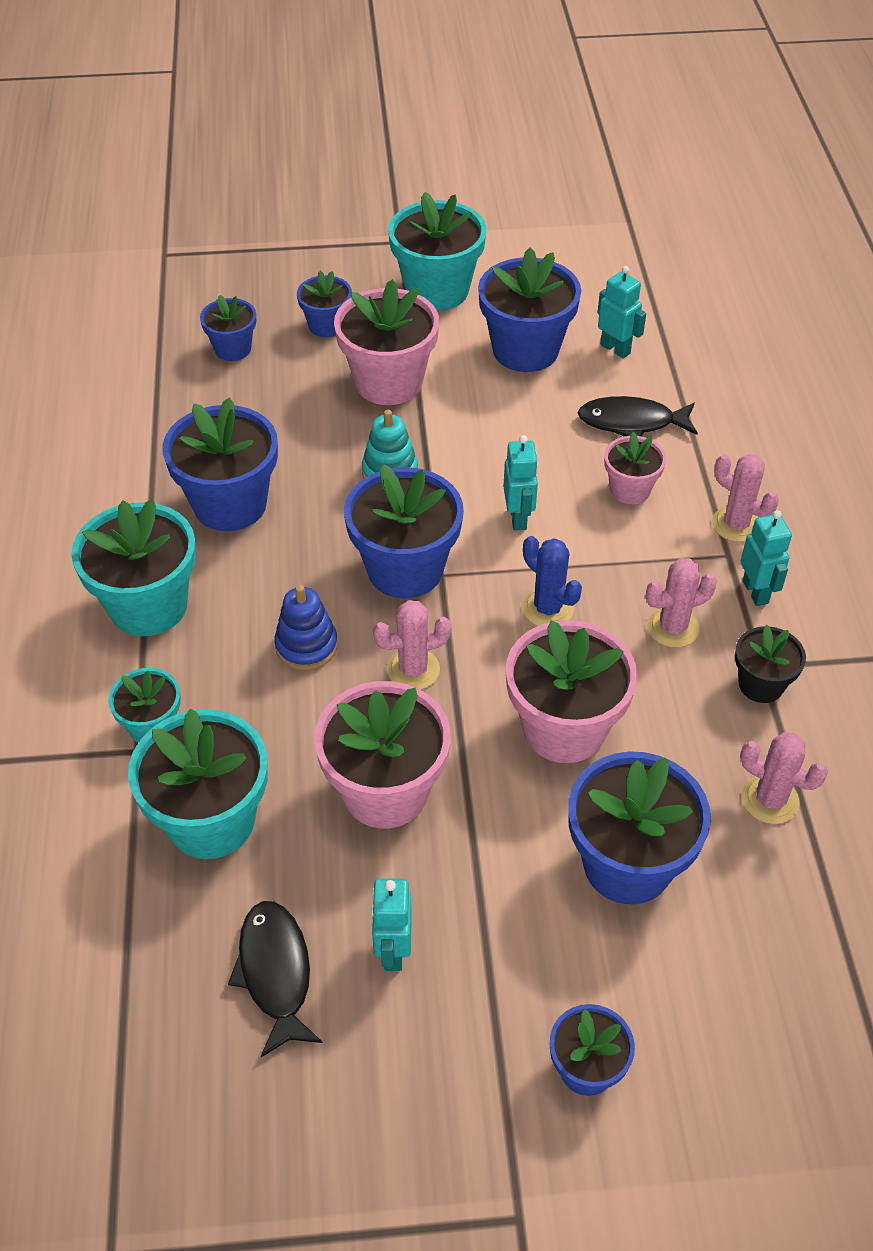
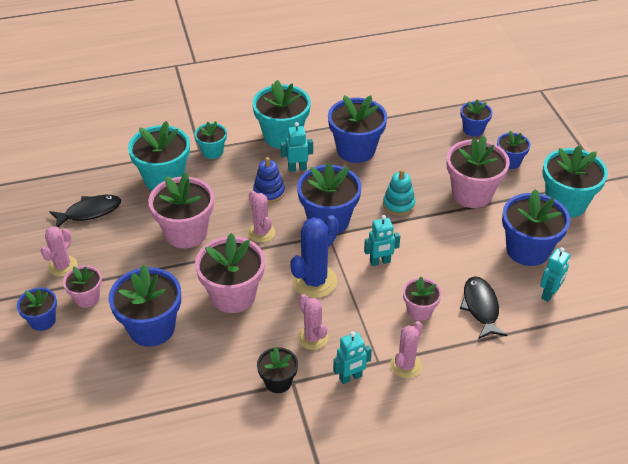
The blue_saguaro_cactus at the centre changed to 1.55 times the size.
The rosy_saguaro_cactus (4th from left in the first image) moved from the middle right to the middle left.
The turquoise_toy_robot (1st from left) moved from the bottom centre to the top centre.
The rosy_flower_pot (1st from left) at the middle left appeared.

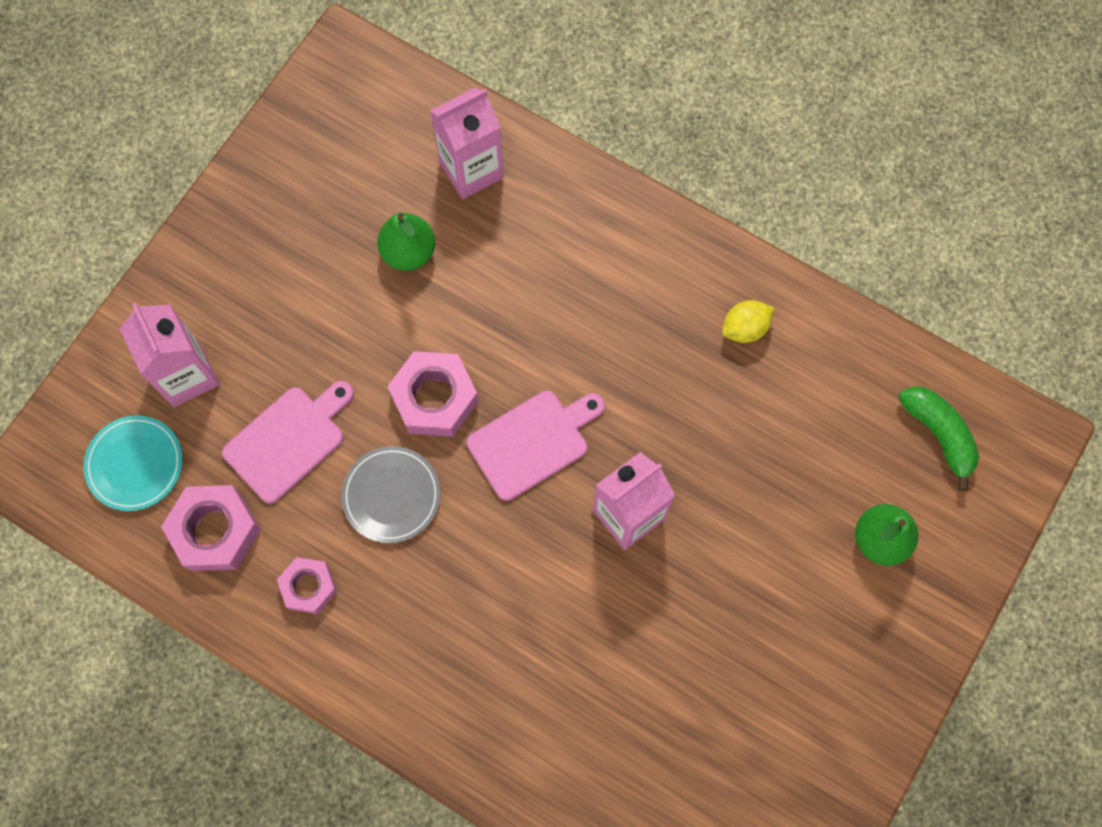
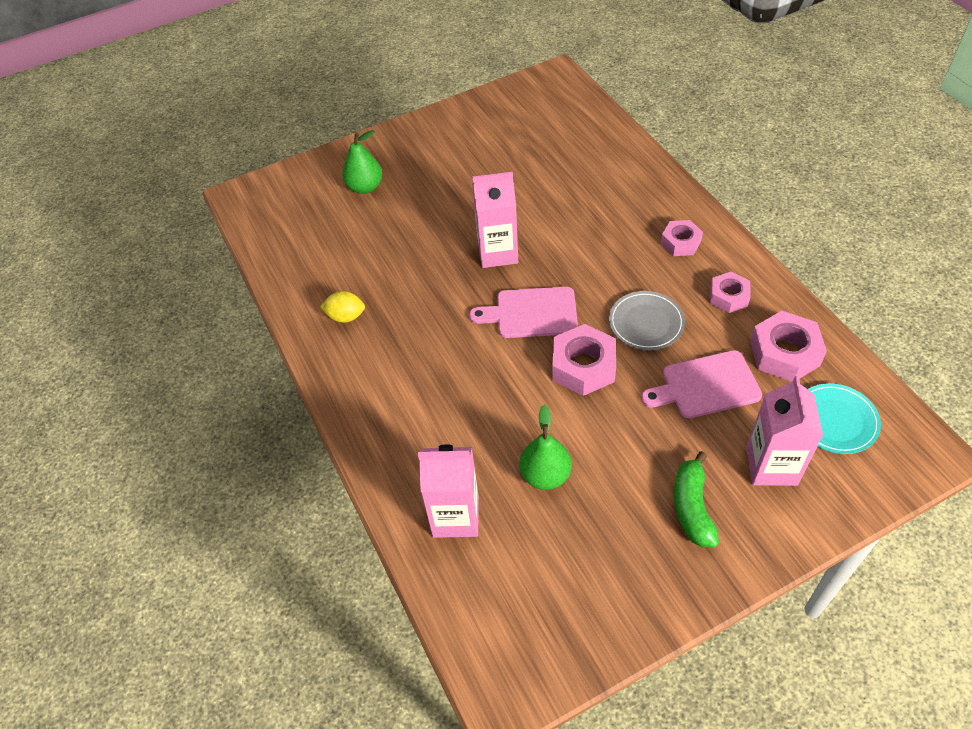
The emerald_toy_banana moved from the middle right to the bottom right.
The rosy_hexagon_nut (2nd from left) at the top right appeared.

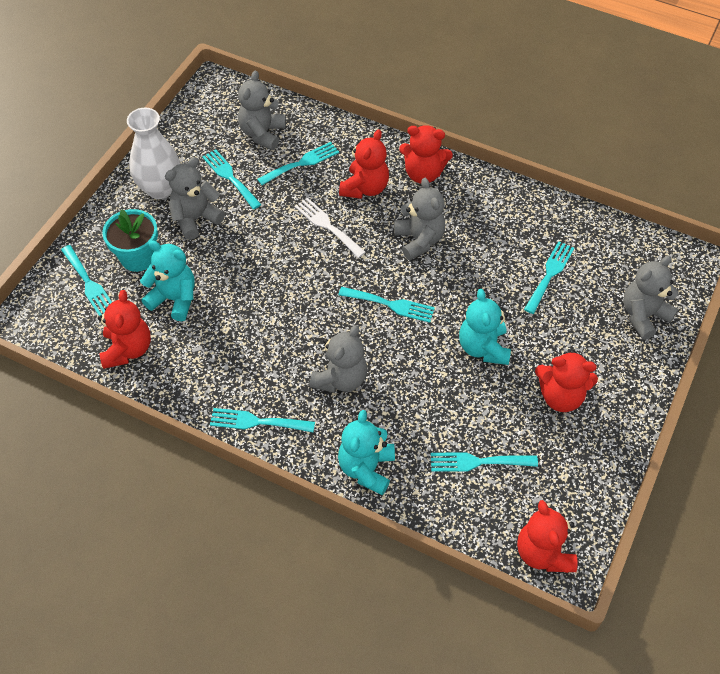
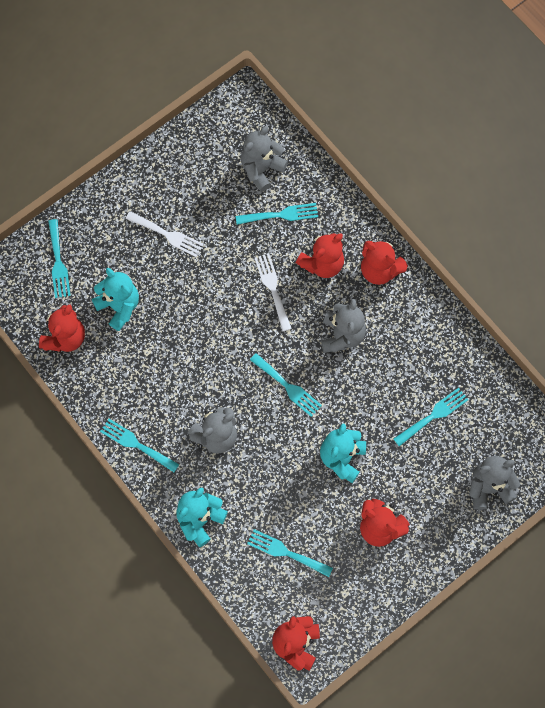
The white_flower_vase at the top left disappeared.
The turquoise_table_fork (2nd from left) at the top left disappeared.
The ash-grey_teddy_bear (1st from left) at the top left was replaced by the white_table_fork (1st from left) at the top left.
The turquoise_flower_pot at the middle left disappeared.

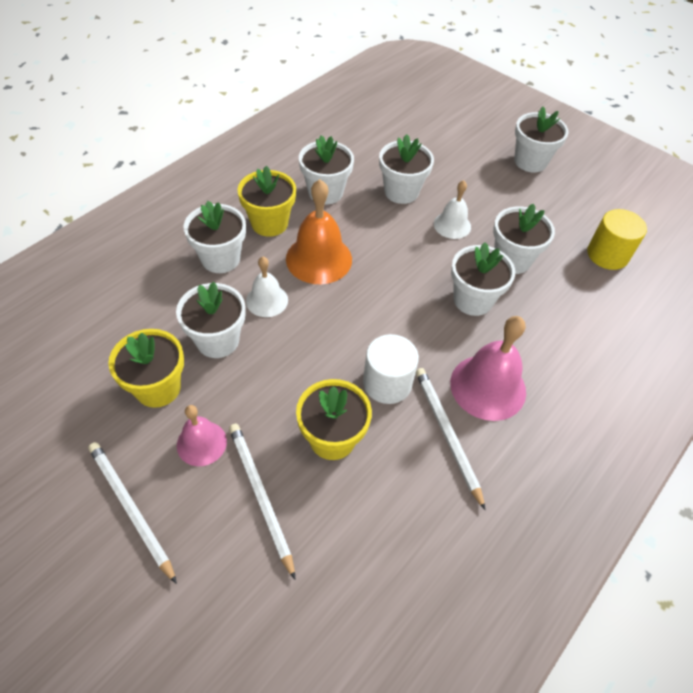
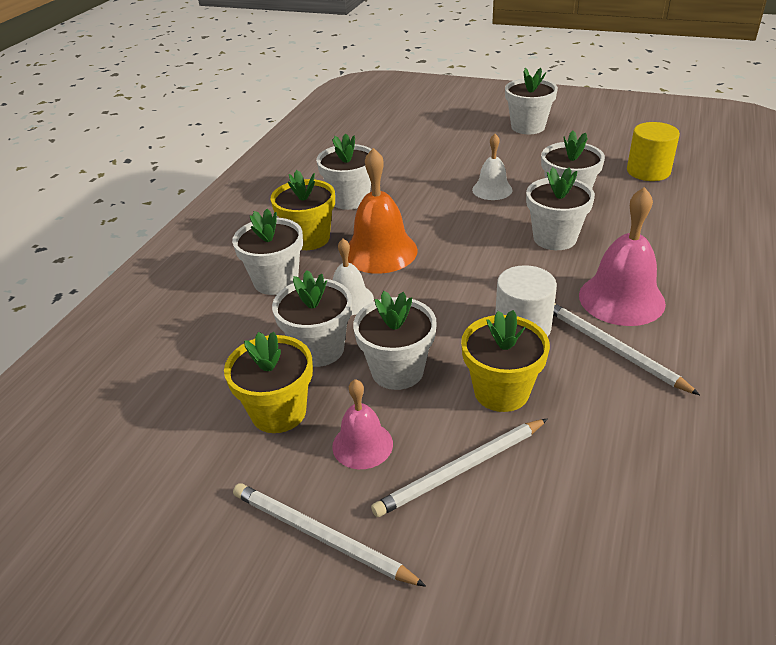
The white_flower_pot (4th from left) moved from the top centre to the centre.
The white_wooden_pencil (2nd from left) at the bottom centre turned 75 degrees counterclockwise.

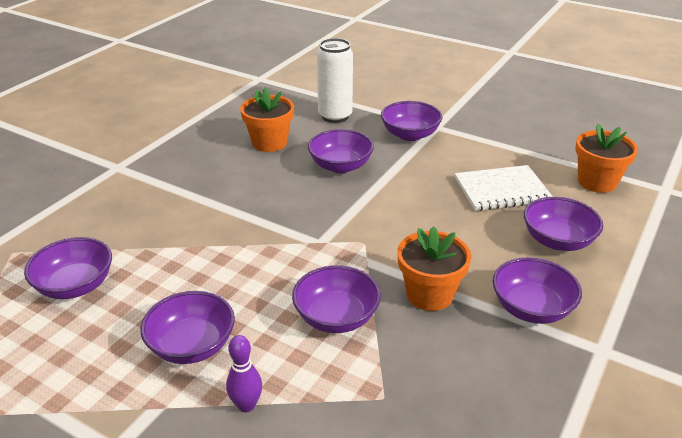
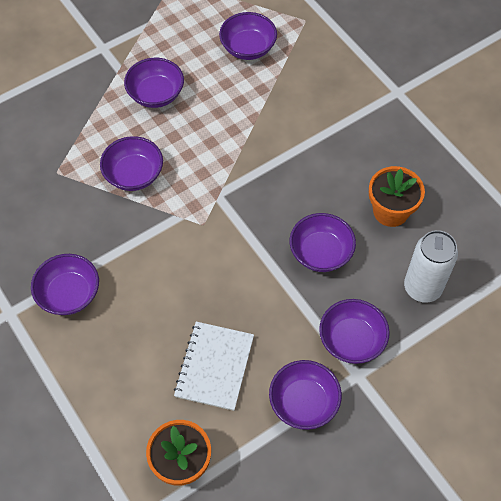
The violet_bowl (7th from left in the first image) moved from the middle right to the bottom centre.
The bright_orange_flower_pot (2nd from left) at the centre disappeared.
The violet_bowling_pin at the bottom centre disappeared.

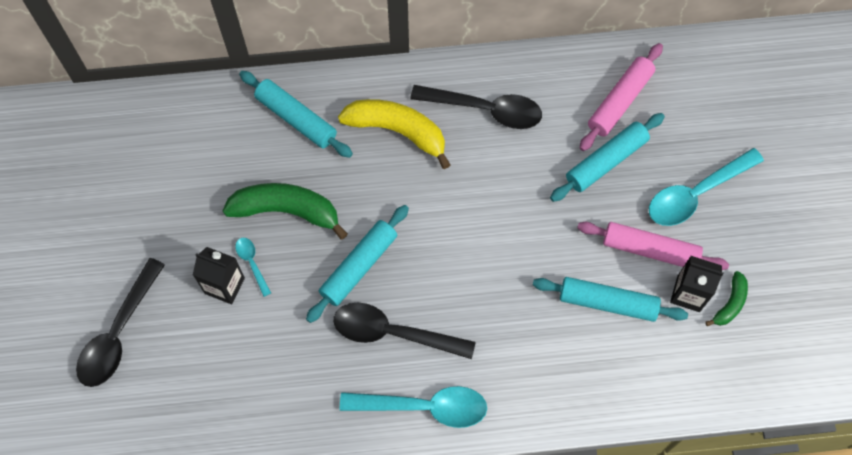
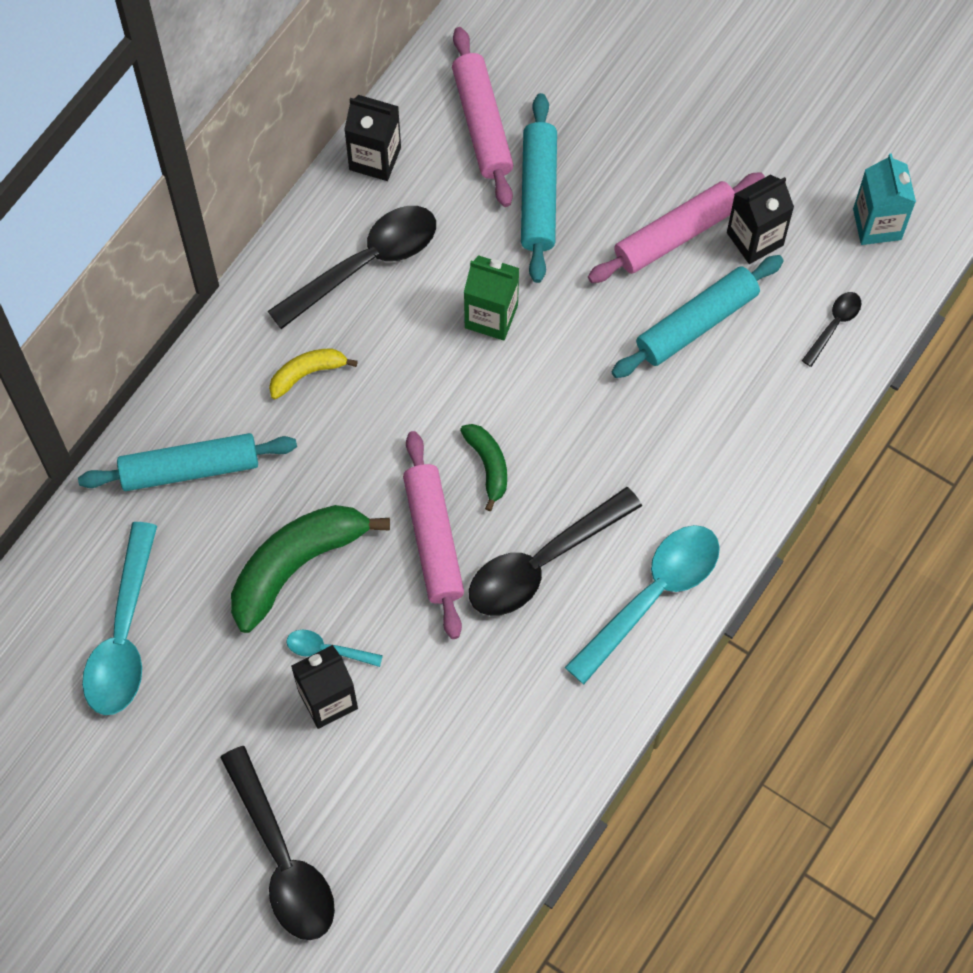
The bright_yellow_toy_banana at the top centre changed to 0.52 times the size.
The turquoise_tablespoon (3rd from left in the first image) moved from the middle right to the middle left.
The turquoise_rolling_pin (2nd from left) at the centre became the rosy_rolling_pin (1st from left) at the centre.
The emerald_toy_banana (2nd from left) moved from the middle right to the centre.
The jet-black_milk_carton (2nd from left) at the top centre appeared.
The turquoise_milk_carton at the top right appeared.
The emerald_milk_carton at the top centre appeared.
The jet-black_tablespoon (4th from left) at the middle right appeared.

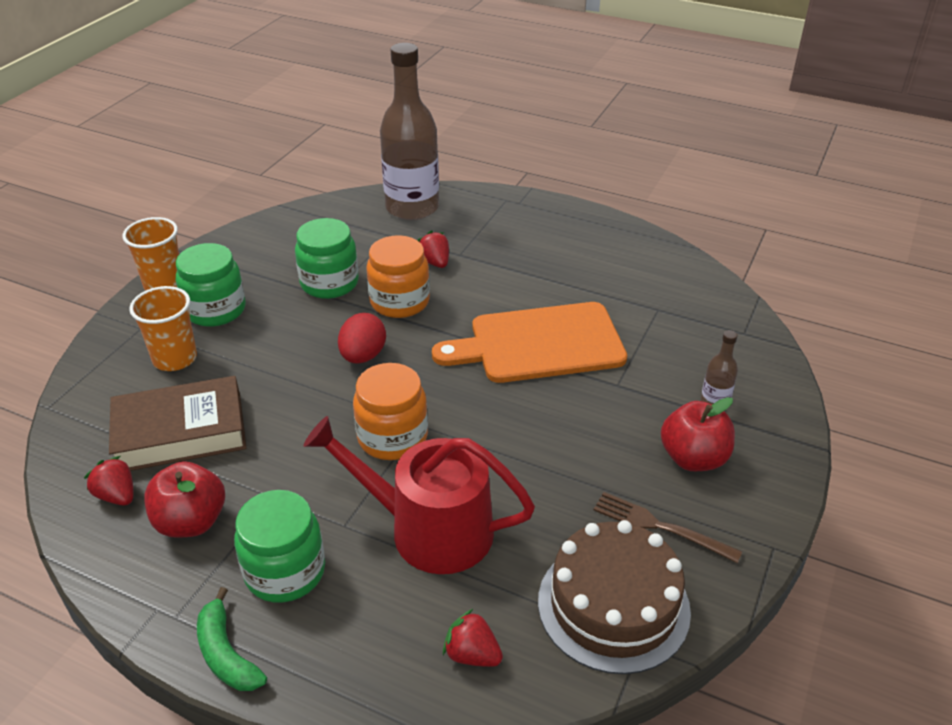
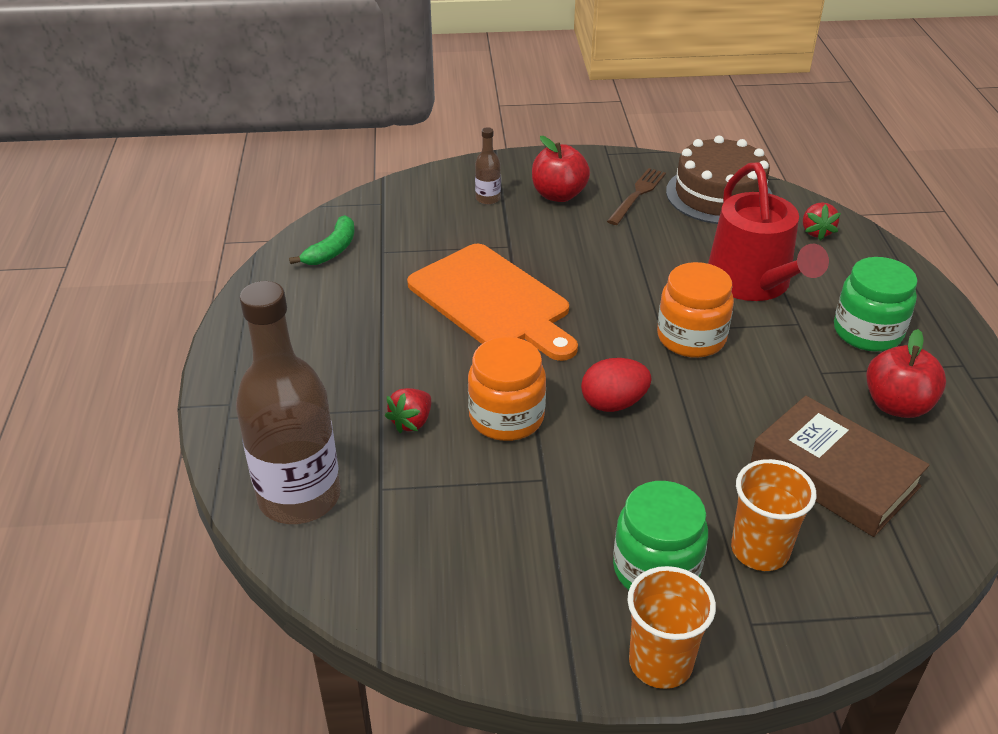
The emerald_jam_jar (3rd from left) at the centre disappeared.
The red_toy_strawberry (1st from left) at the middle left disappeared.
The brown_table_fork at the bottom right turned 150 degrees counterclockwise.
The emerald_toy_banana moved from the bottom left to the top left.

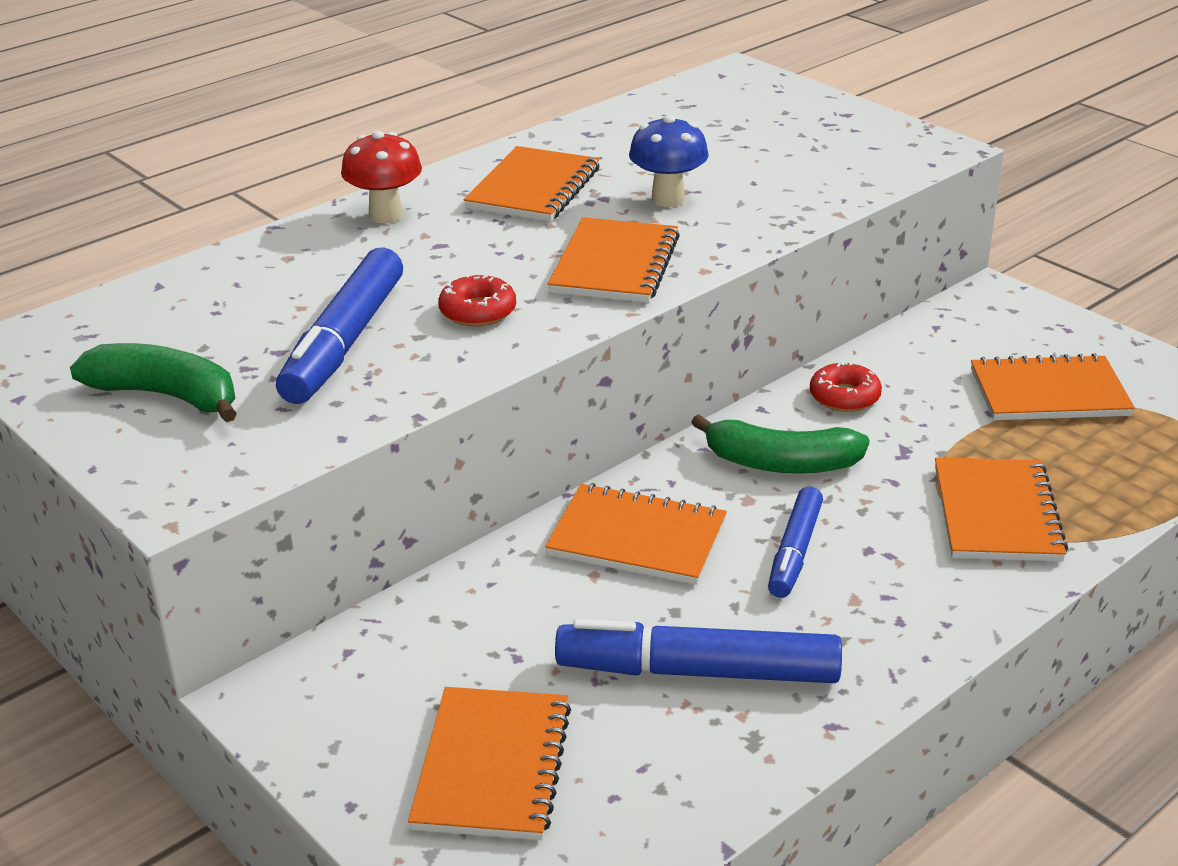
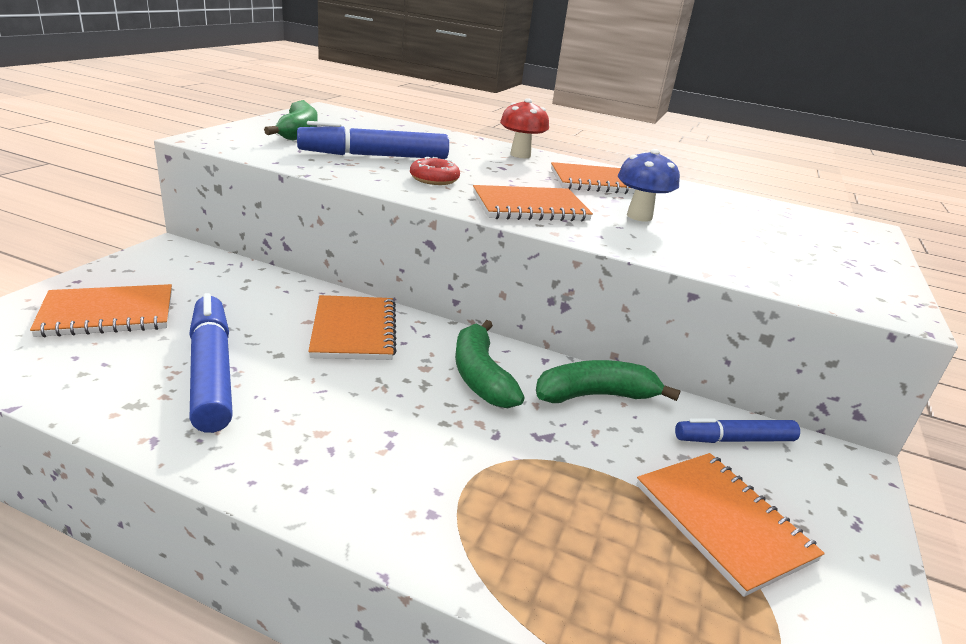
The red_donut (2nd from left) at the middle right was replaced by the emerald_toy_banana (3rd from left) at the centre.
The bright_orange_notepad (5th from left) at the middle right disappeared.
The blue_felt_pen (3rd from left) moved from the middle right to the bottom right.

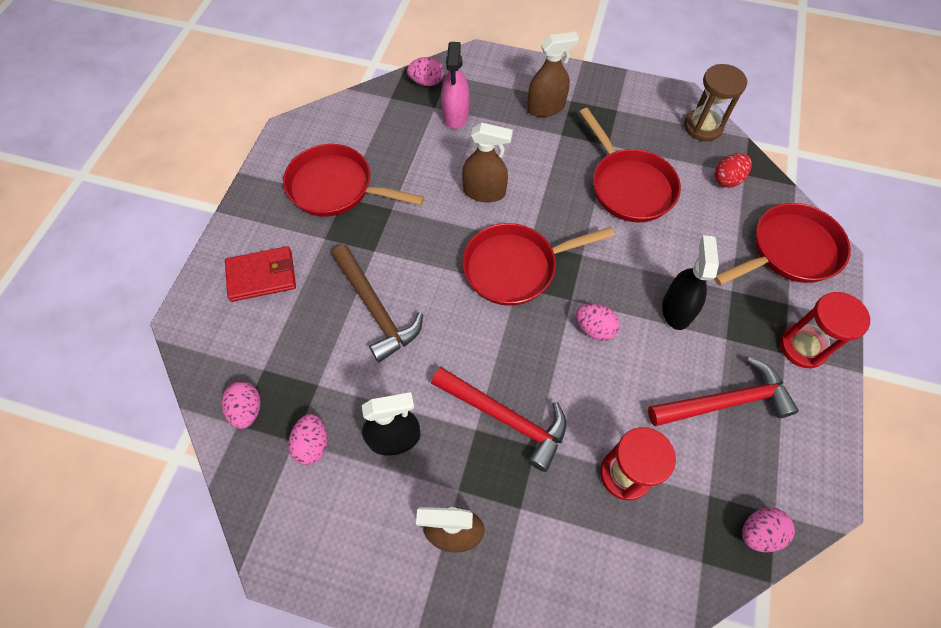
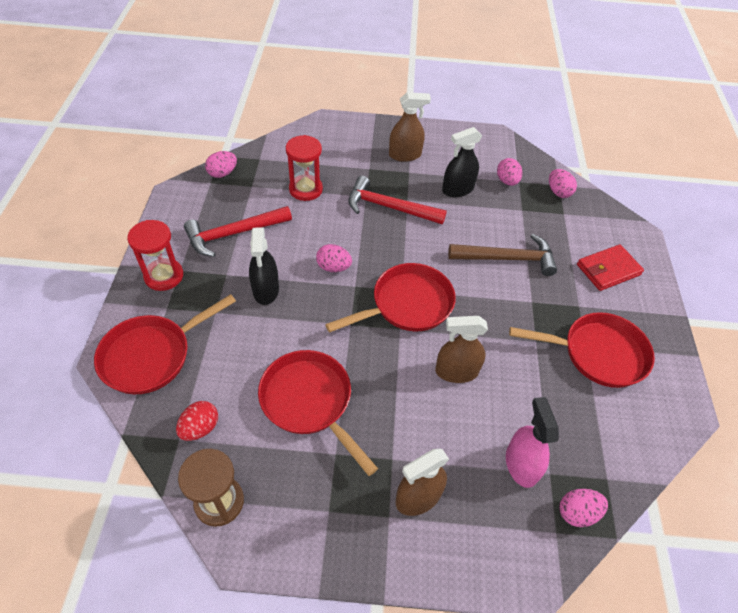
The brown_claw_hammer at the centre turned 135 degrees clockwise.

